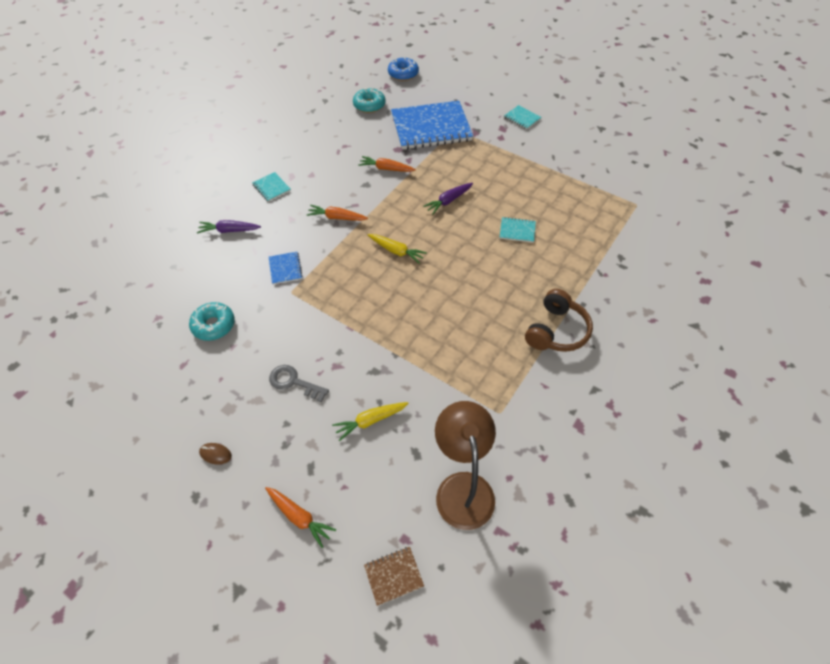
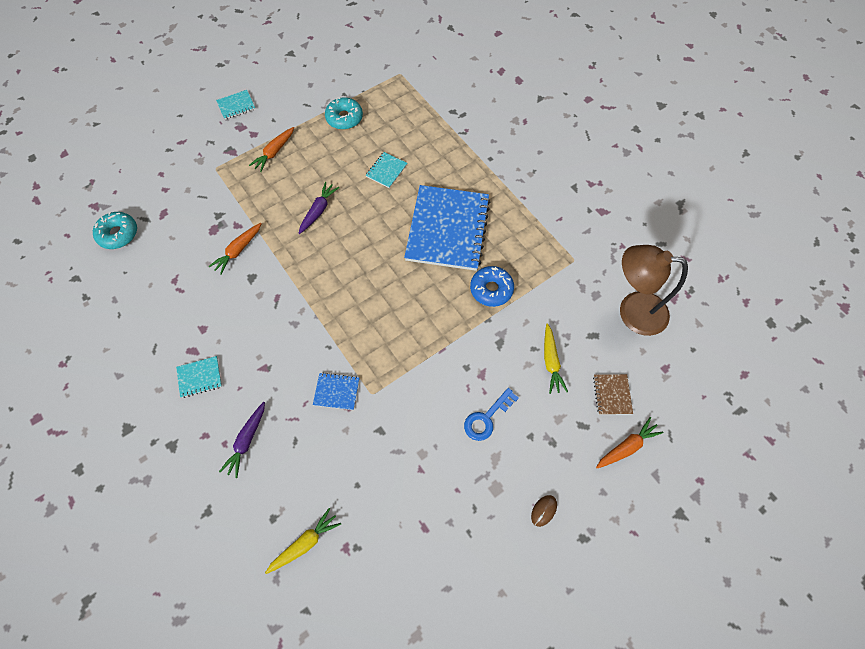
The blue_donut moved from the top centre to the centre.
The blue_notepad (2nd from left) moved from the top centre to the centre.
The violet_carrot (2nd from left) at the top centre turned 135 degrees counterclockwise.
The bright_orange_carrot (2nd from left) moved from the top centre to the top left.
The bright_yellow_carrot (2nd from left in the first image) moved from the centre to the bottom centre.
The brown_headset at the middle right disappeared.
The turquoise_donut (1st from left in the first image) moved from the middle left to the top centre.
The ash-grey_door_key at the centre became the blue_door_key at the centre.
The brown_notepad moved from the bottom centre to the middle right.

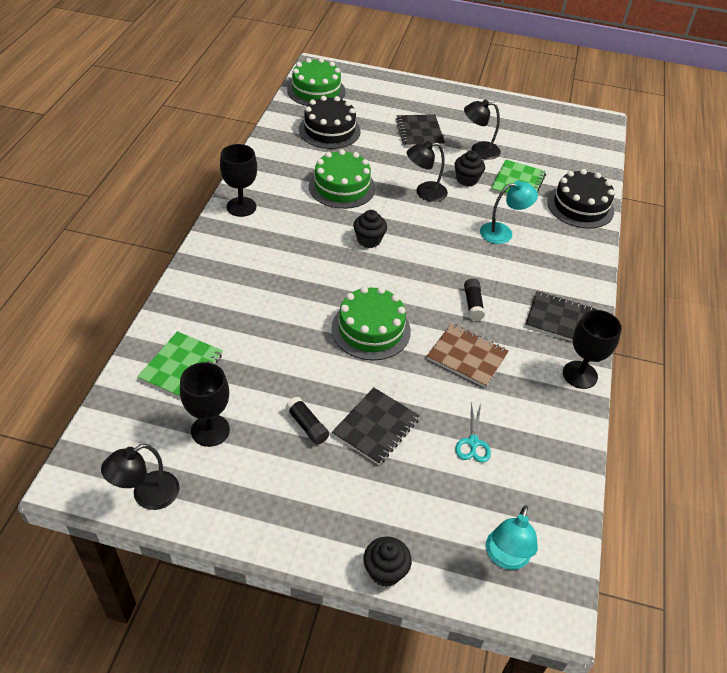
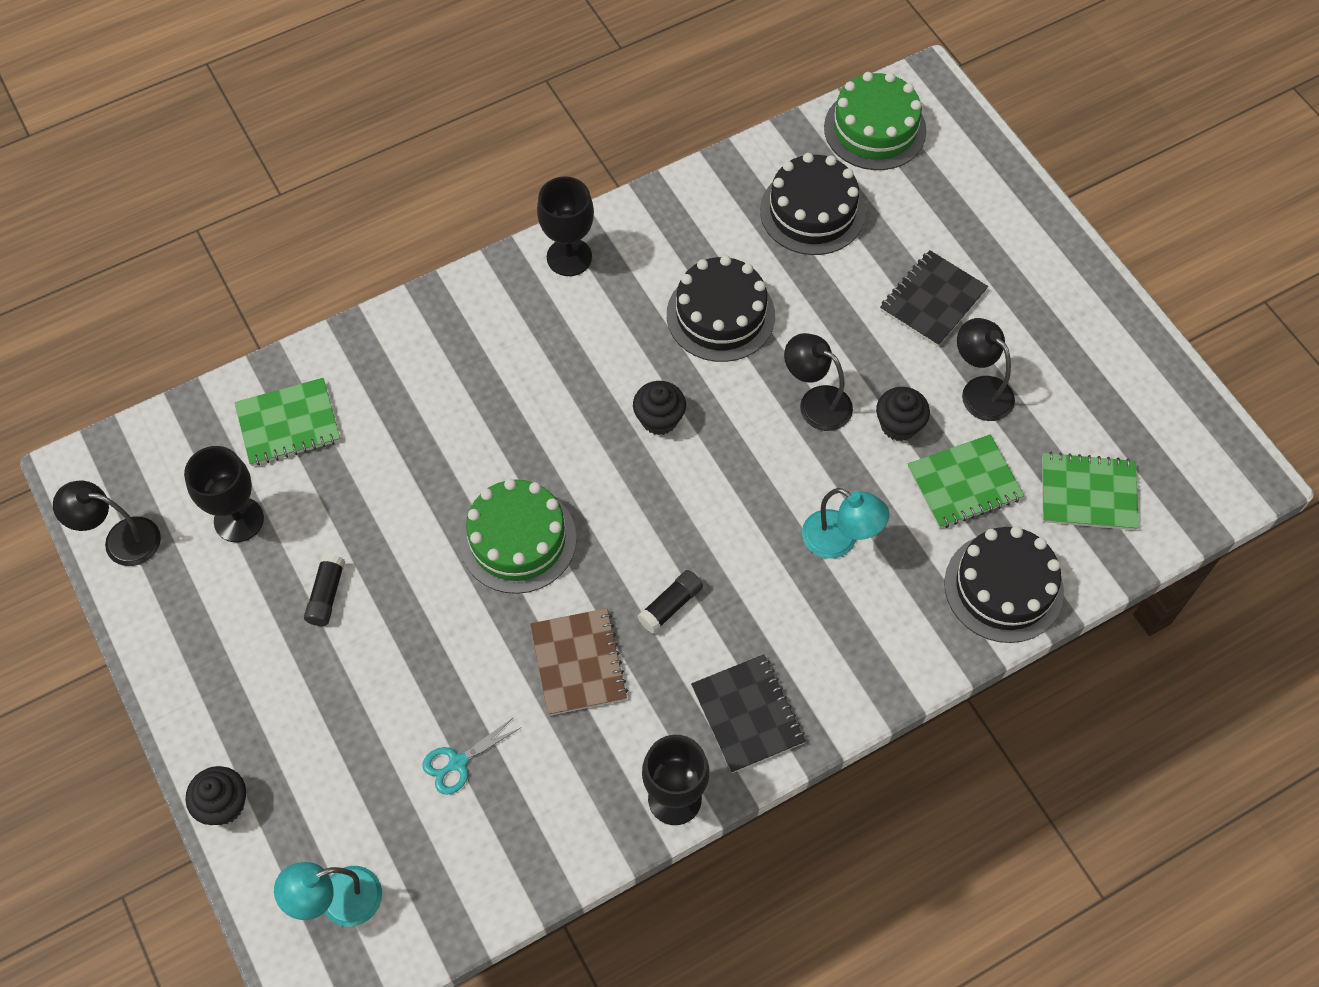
The emerald_cake (2nd from left) at the top centre became the jet-black_cake (1st from left) at the top centre.
The jet-black_notepad (1st from left) at the centre disappeared.
The emerald_notepad (3rd from left) at the middle right appeared.

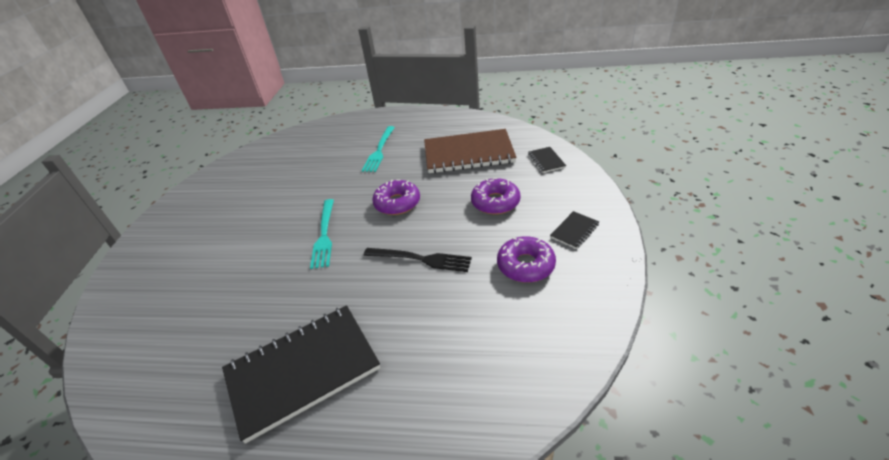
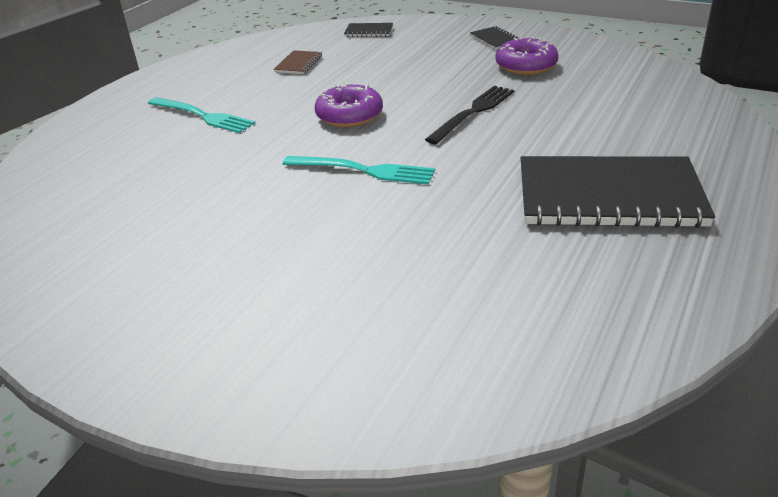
The brown_notepad at the top centre changed to 0.42 times the size.
The violet_donut (2nd from left) at the centre disappeared.
The jet-black_notepad (1st from left in the first image) at the bottom centre turned 75 degrees counterclockwise.

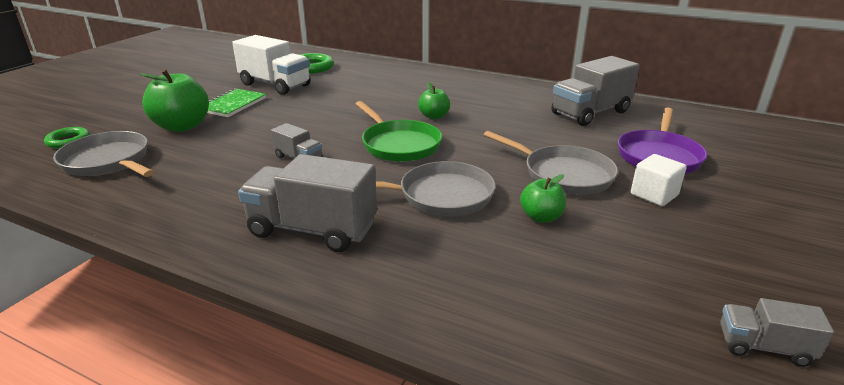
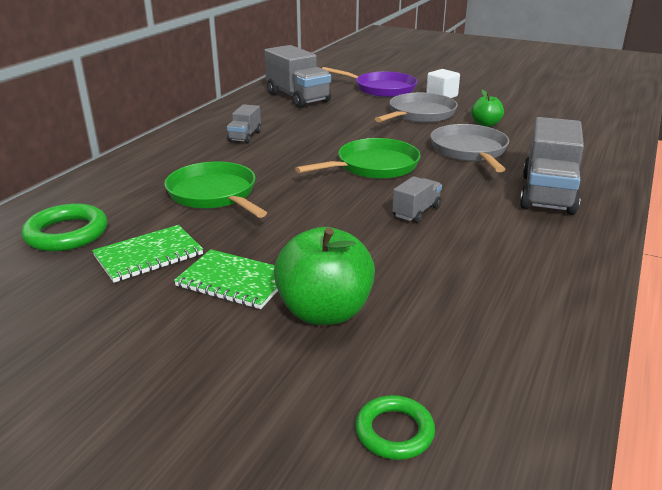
The white_truck at the top left was replaced by the emerald_notepad (1st from left) at the middle left.
The emerald_toy_apple (2nd from left) at the top centre disappeared.
The ash-grey_pan (1st from left) at the middle left disappeared.
The ash-grey_truck (4th from left in the first image) moved from the bottom right to the top centre.
The emerald_pan (1st from left) at the middle left appeared.

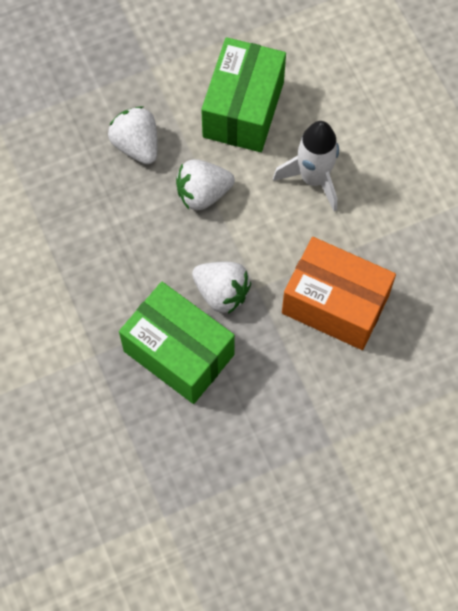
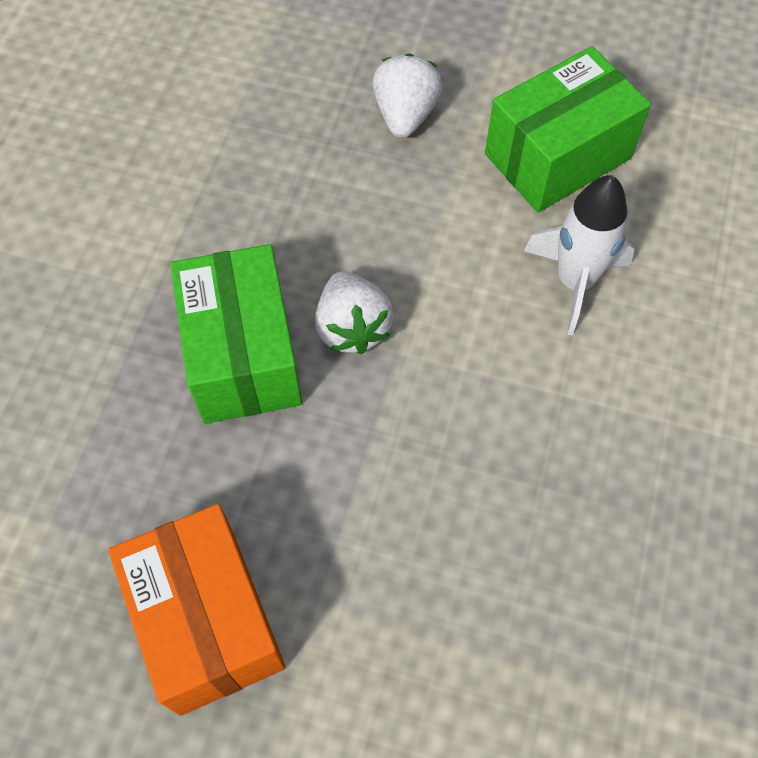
The white_toy_strawberry (2nd from left) at the top centre disappeared.
The bright_orange_box moved from the middle right to the bottom left.

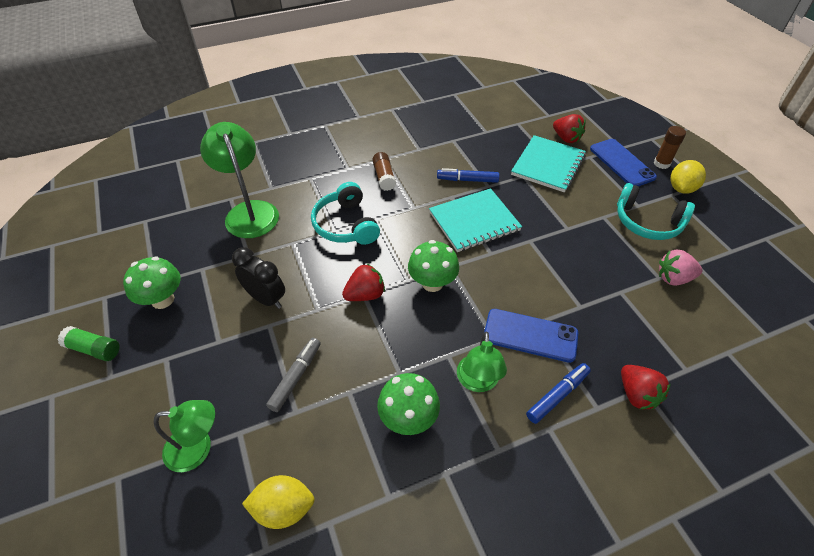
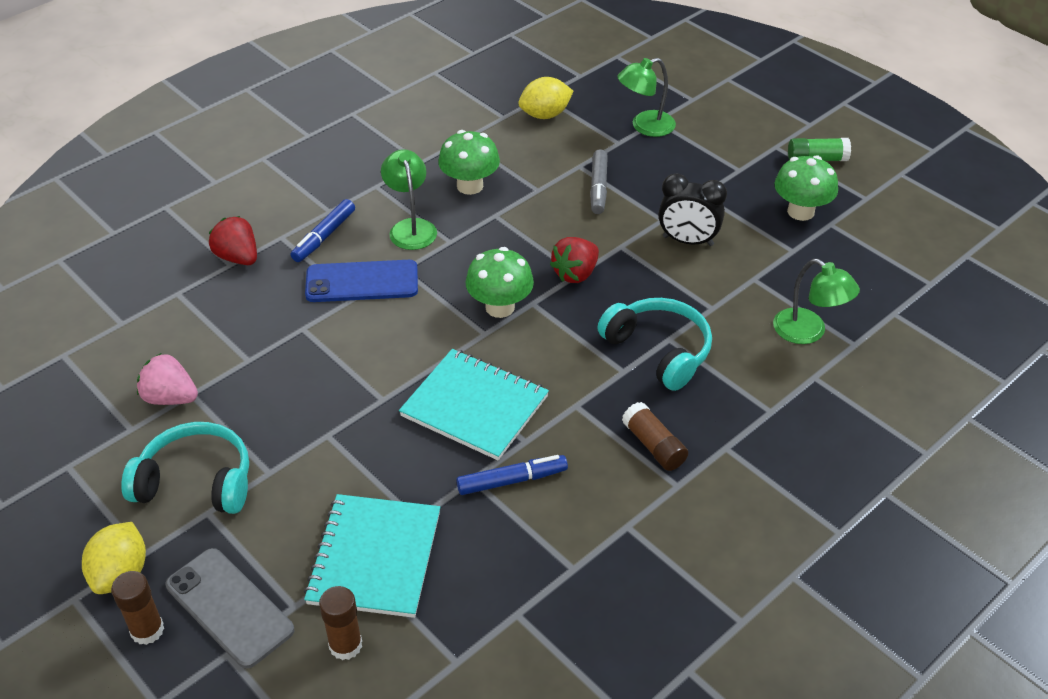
The red_toy_strawberry (2nd from left) at the top right was replaced by the brown_glue (2nd from left) at the bottom left.
The emerald_reading_lamp (2nd from left in the first image) at the top left changed to 0.64 times the size.
The blue_mobile_phone (2nd from left) at the top right became the ash-grey_mobile_phone at the bottom left.
The turquoise_notepad (1st from left in the first image) at the centre turned 75 degrees clockwise.
The rosy_toy_strawberry at the middle right turned 135 degrees counterclockwise.

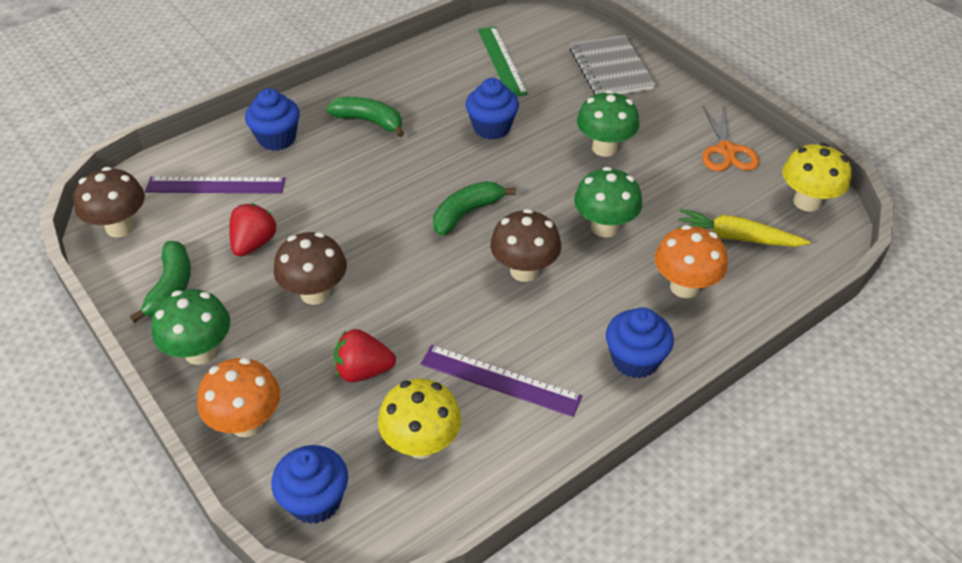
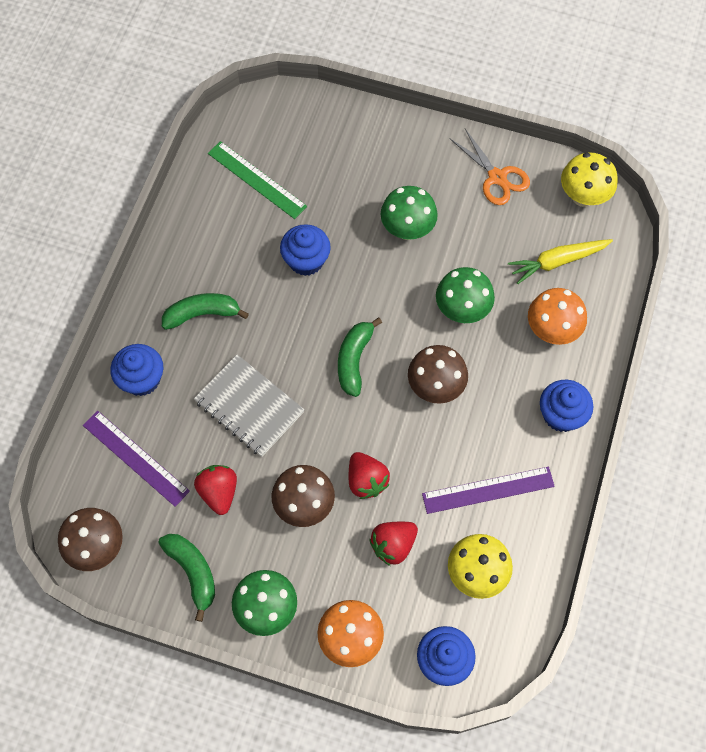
The ash-grey_notepad moved from the top centre to the centre.
The violet_straightedge (1st from left) at the top left turned 75 degrees clockwise.
The red_toy_strawberry (2nd from left) at the centre appeared.

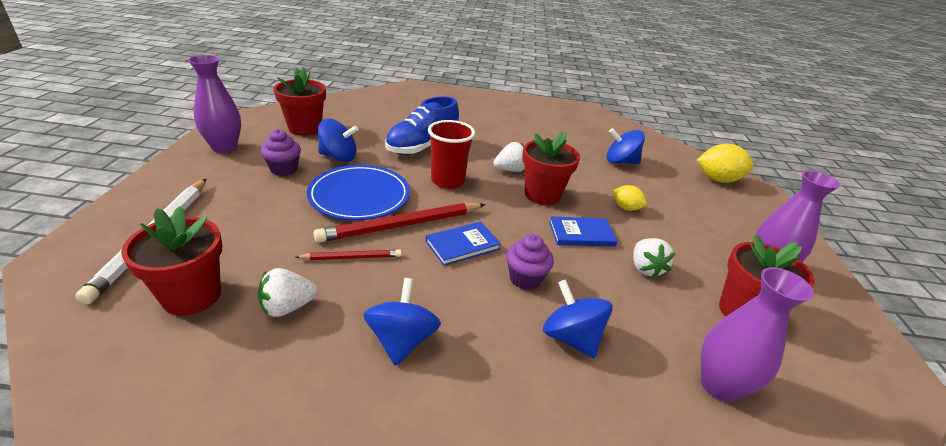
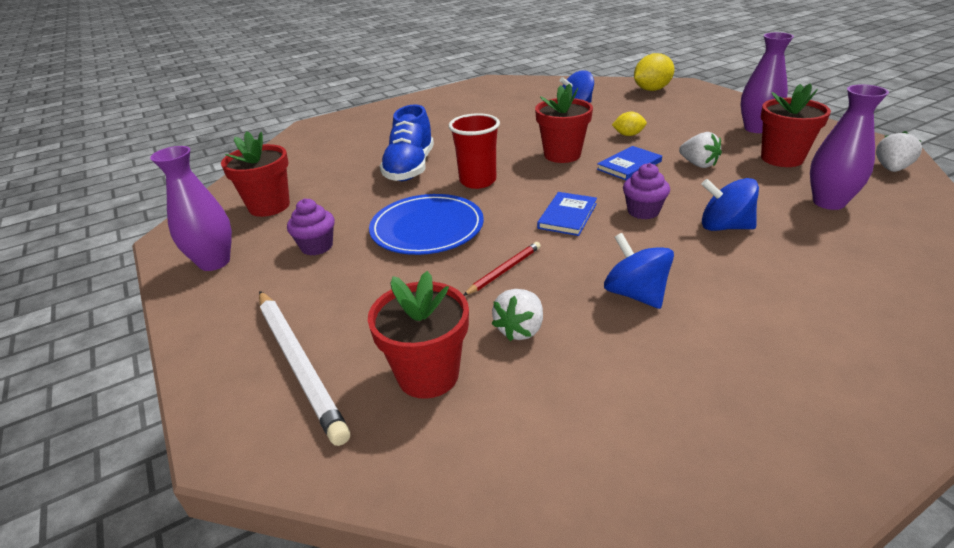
The blue_spinning_top (1st from left) at the top centre disappeared.
The white_toy_strawberry (2nd from left in the first image) moved from the centre to the top right.
The red_wooden_pencil (2nd from left) at the centre disappeared.

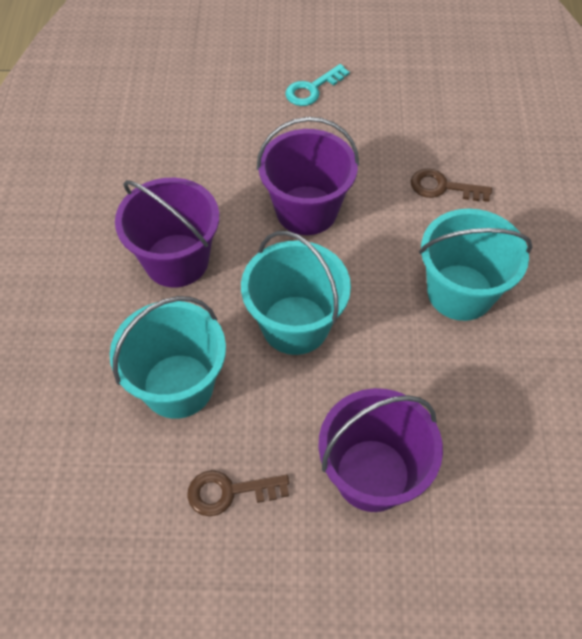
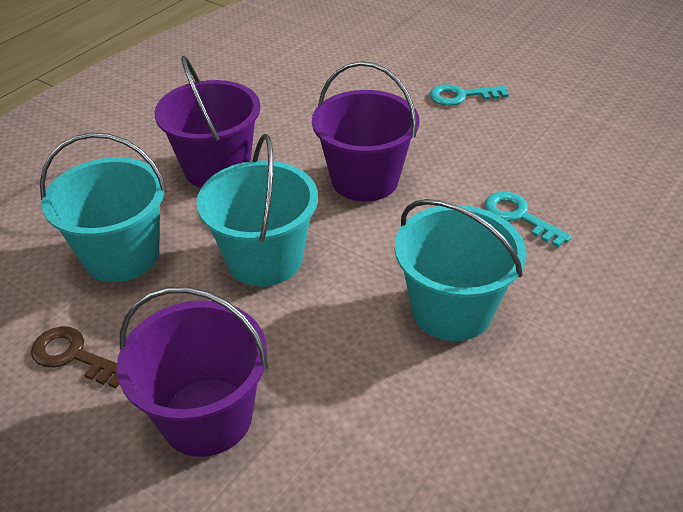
The brown_door_key (2nd from left) at the top right became the turquoise_door_key (2nd from left) at the middle right.

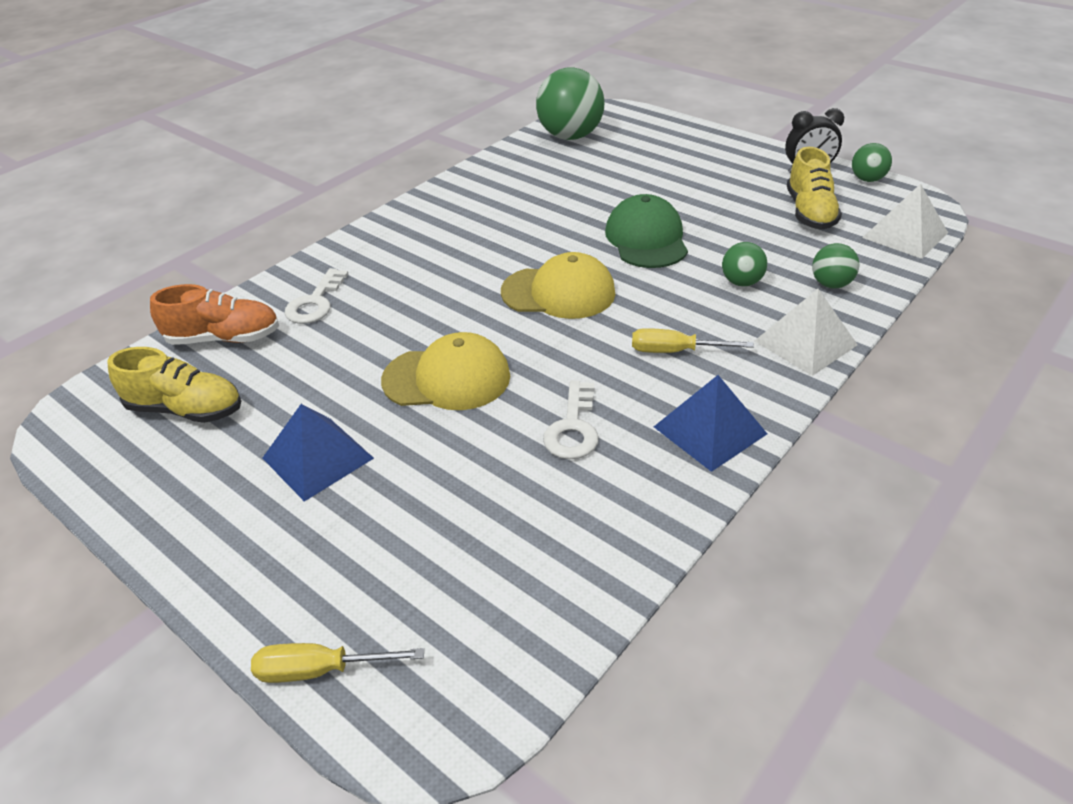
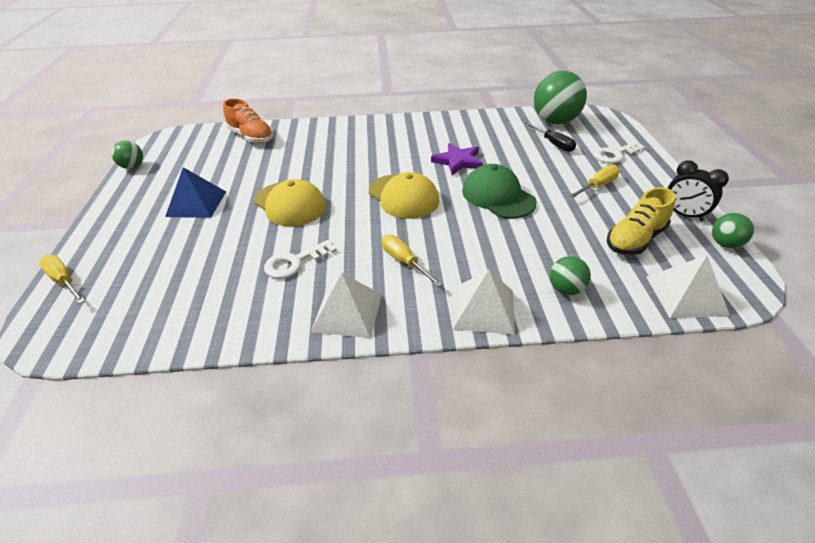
The emerald_peaked_cap at the top centre turned 75 degrees counterclockwise.
The emerald_sphere (2nd from left in the first image) moved from the top right to the top left.
The white_door_key (1st from left in the first image) moved from the middle left to the top right.
The bright_yellow_shoe (1st from left) at the middle left disappeared.
The blue_solid_pyramid (2nd from left) at the centre became the white_solid_pyramid (1st from left) at the centre.
The jet-black_flat_screwdriver at the top right appeared.
The violet_star at the top centre appeared.
The bright_yellow_flat_screwdriver (3rd from left) at the middle right appeared.

